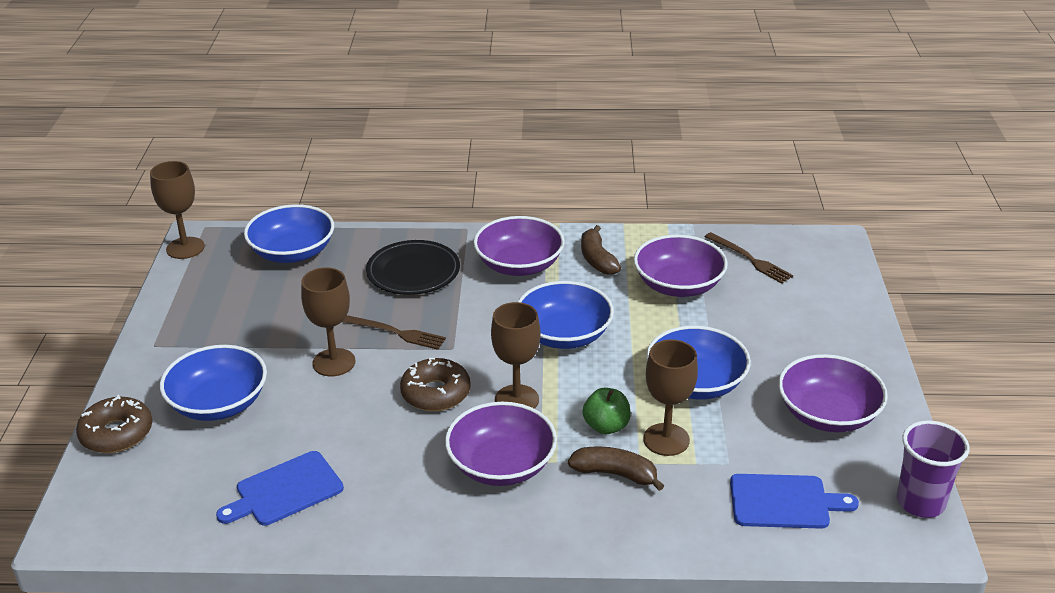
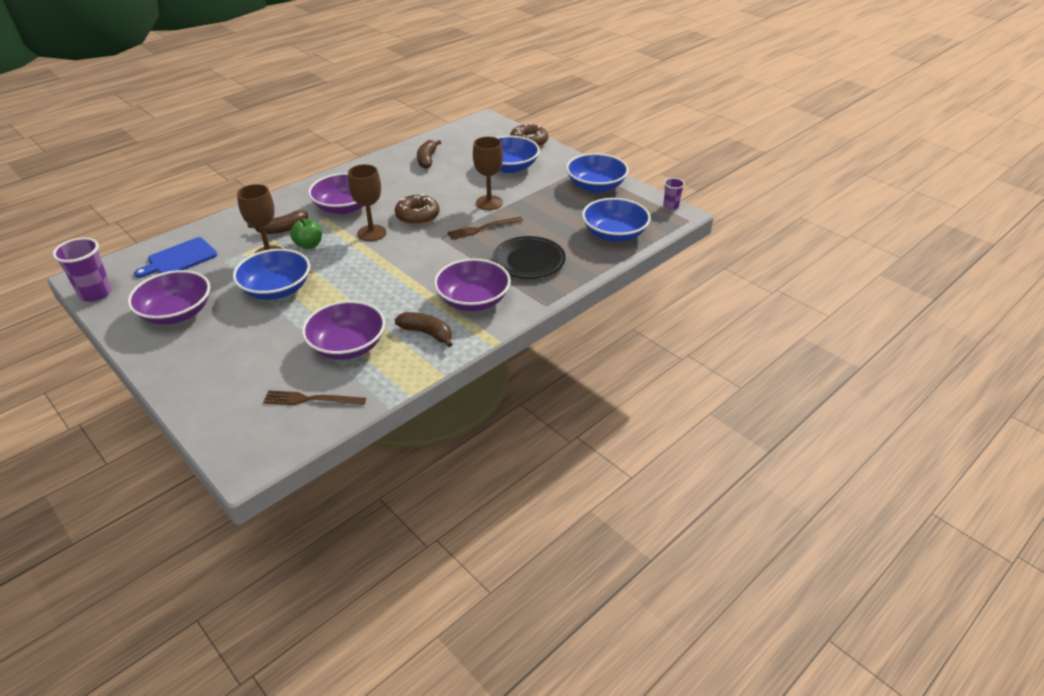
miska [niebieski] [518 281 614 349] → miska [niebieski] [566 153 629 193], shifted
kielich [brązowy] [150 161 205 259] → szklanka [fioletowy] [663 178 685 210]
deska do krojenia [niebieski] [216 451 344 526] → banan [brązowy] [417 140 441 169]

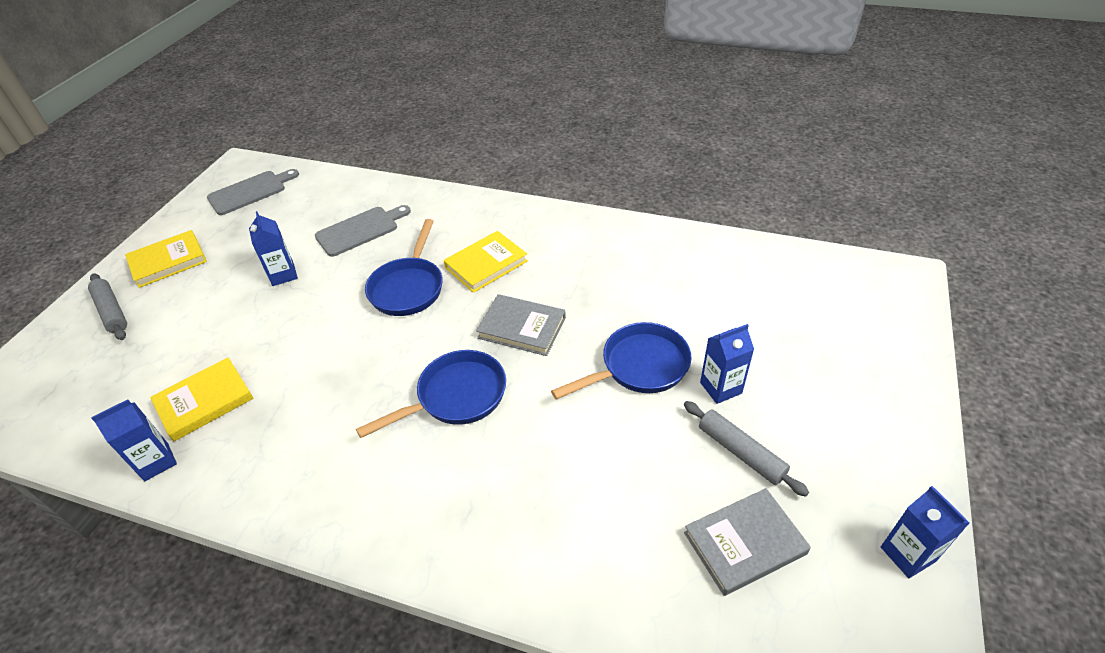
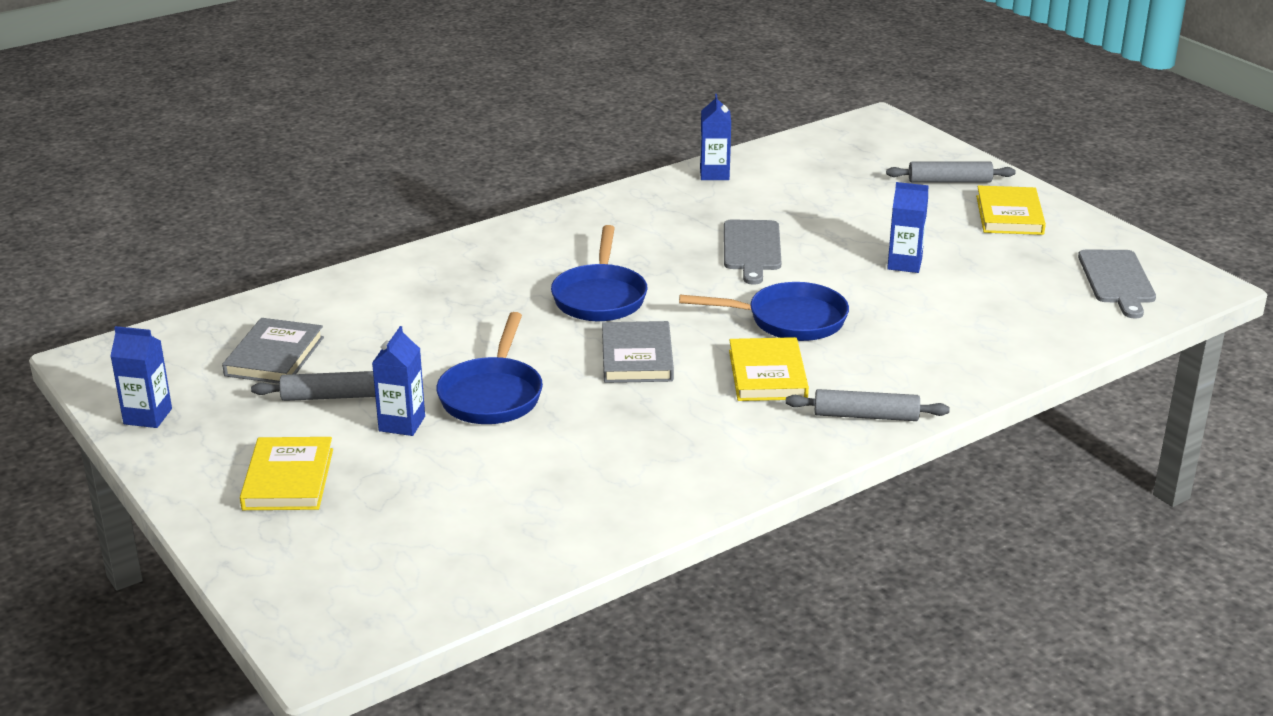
- → wałek do ciasta [szary] [786 389 950 421]
książka [żółty] [150 358 253 441] → książka [żółty] [240 437 333 510], shifted
deska do krojenia [szary] [315 205 411 257] → deska do krojenia [szary] [724 219 782 285], shifted
patelnia [niebieski] [365 219 443 316] → patelnia [niebieski] [679 282 849 341], 135 degrees clockwise
książka [szary] [476 294 566 356] → książka [szary] [602 321 674 383], 60 degrees counterclockwise

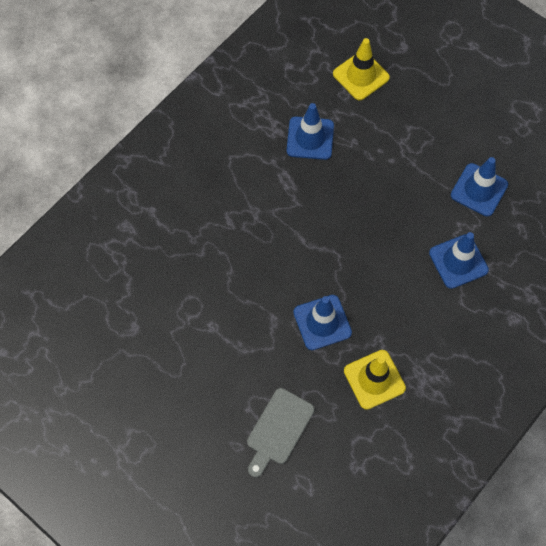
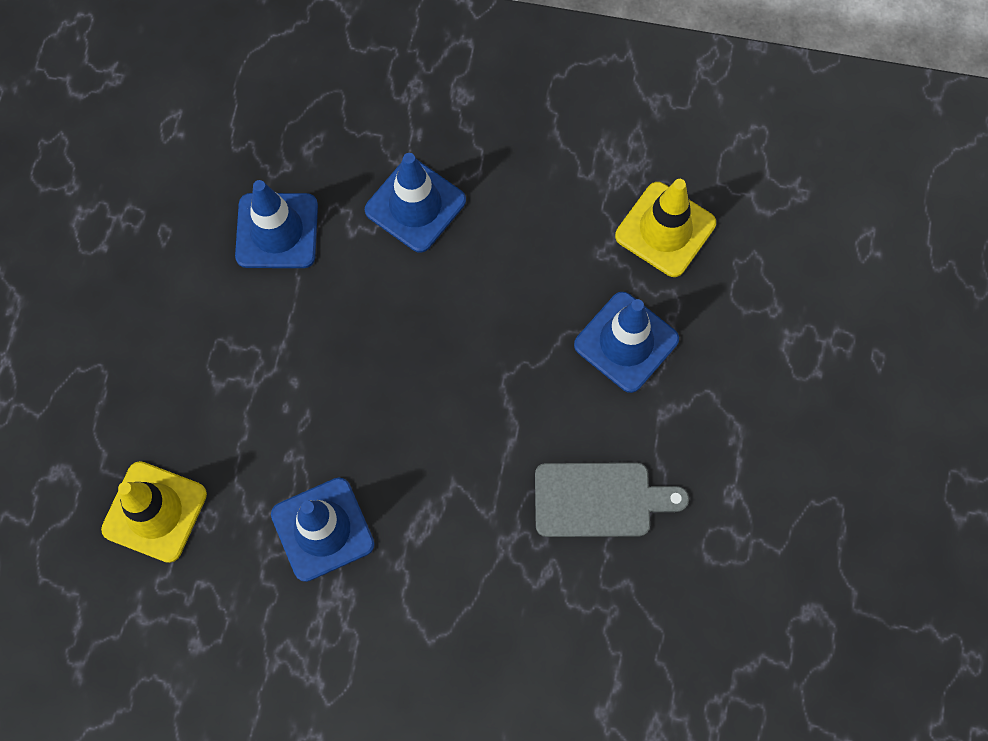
deska do krojenia [szary] [247 388 315 477] → deska do krojenia [szary] [535 463 689 537], shifted

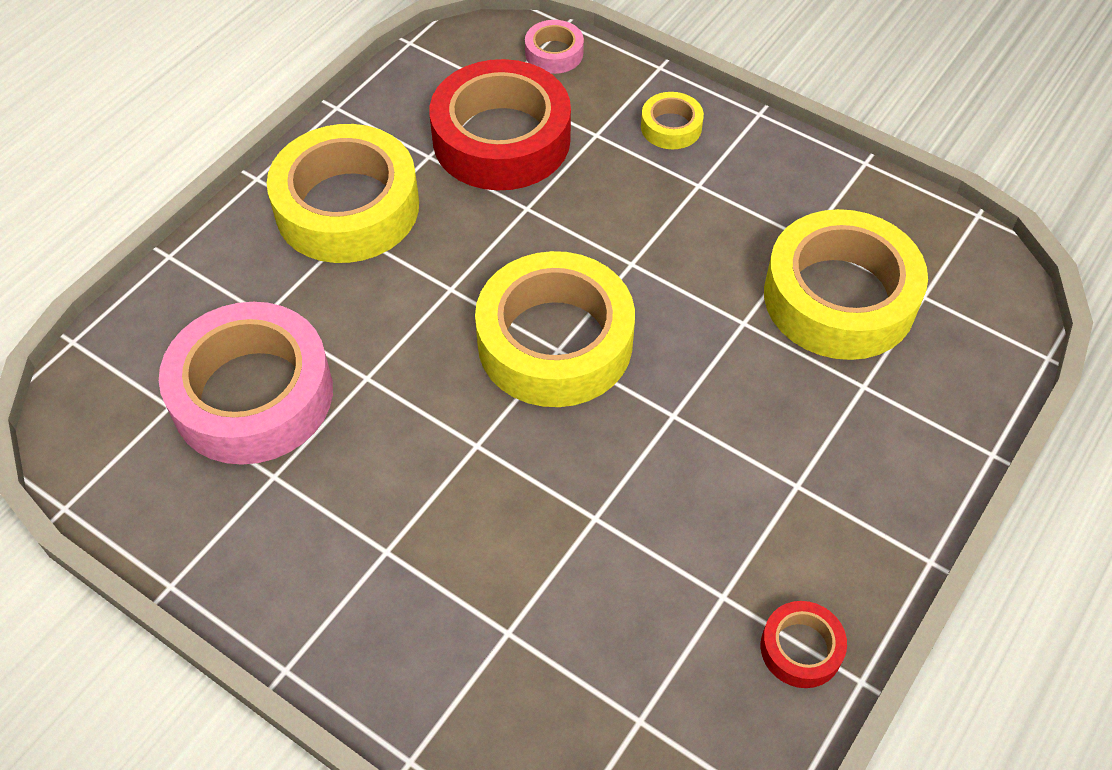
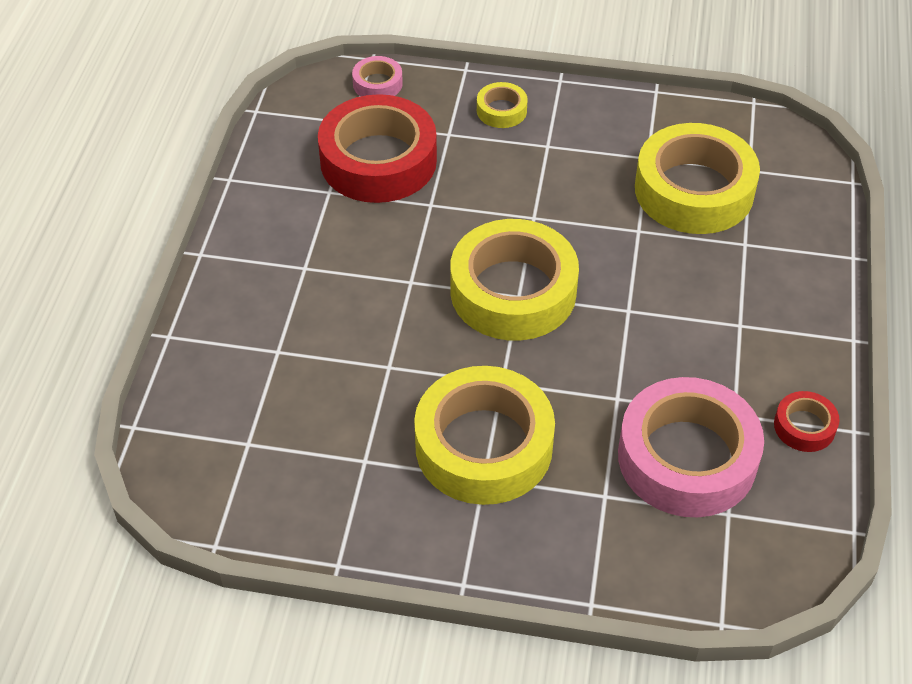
taśma klejąca [różowy] [159 302 333 465] → taśma klejąca [różowy] [618 377 764 517], shifted
taśma klejąca [żółty] [267 124 419 263] → taśma klejąca [żółty] [414 366 555 505], shifted

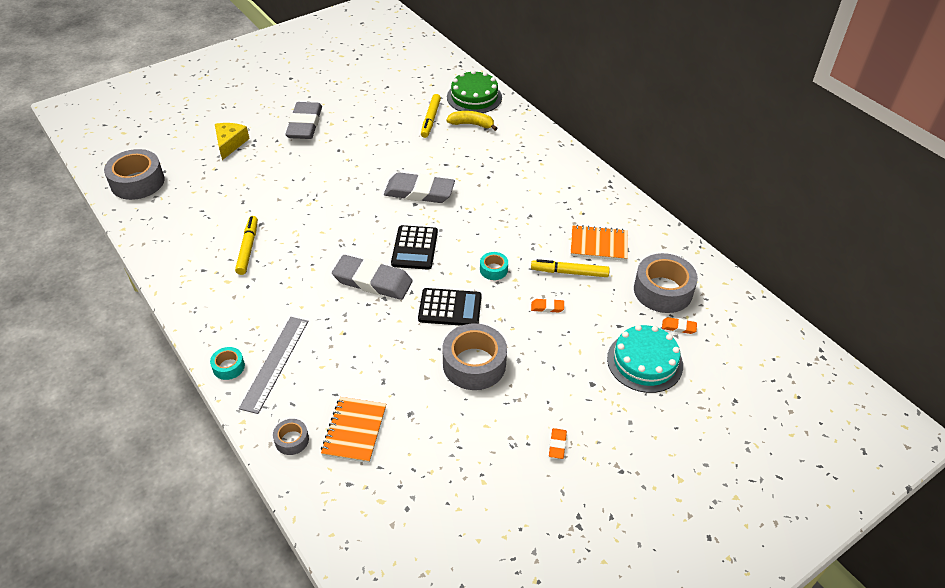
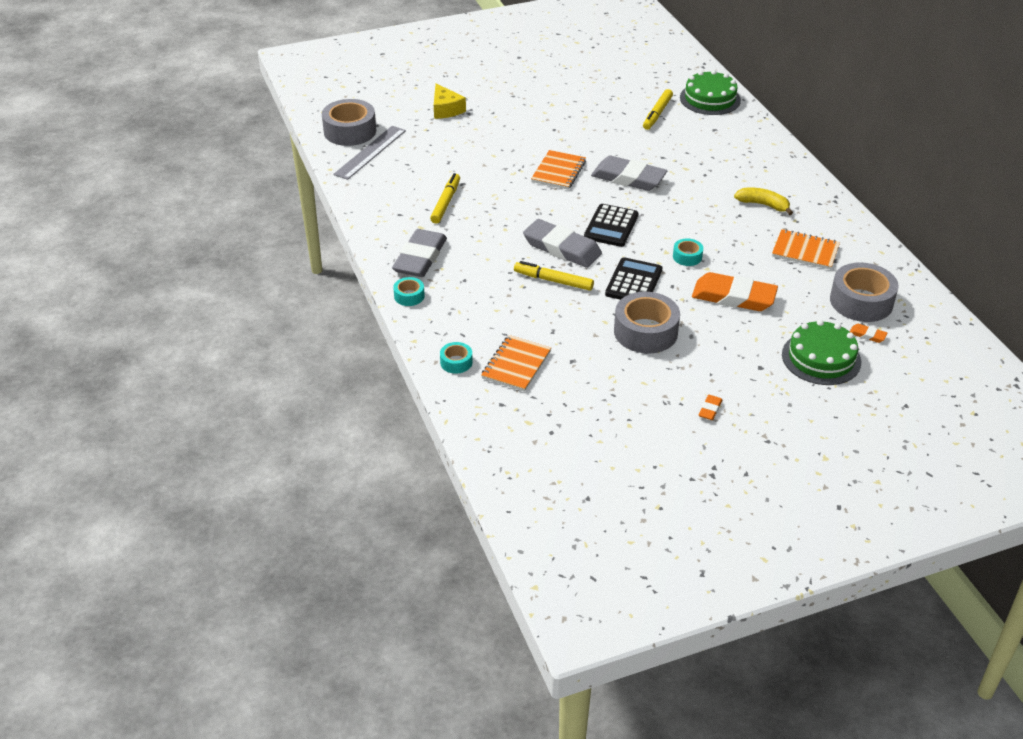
- → zeszyt [pomarańczowy] [531 150 586 190]
linijka [szary] [239 317 308 414] → linijka [szary] [333 126 406 180], shifted
gumka do mazania [szary] [285 102 322 139] → gumka do mazania [szary] [392 229 447 277], shifted
banan [żółty] [447 111 497 131] → banan [żółty] [734 187 793 215], shifted
flamaster [żółty] [531 259 610 277] → flamaster [żółty] [514 261 594 291], shifted
taśma klejąca [szary] [273 419 309 455] → taśma klejąca [turkusowy] [440 342 473 374]
tort [turkusowy] [607 325 683 393] → tort [zielony] [782 320 861 385]
ser [żółty] [215 123 250 160] → ser [żółty] [434 83 466 119], 135 degrees clockwise
kalkulator [czarny] [418 288 482 326] → kalkulator [czarny] [605 257 662 300], 90 degrees counterclockwise
gumka do mazania [pomarańczowy] [531 299 564 312] → gumka do mazania [pomarańczowy] [692 272 778 311], x2.38

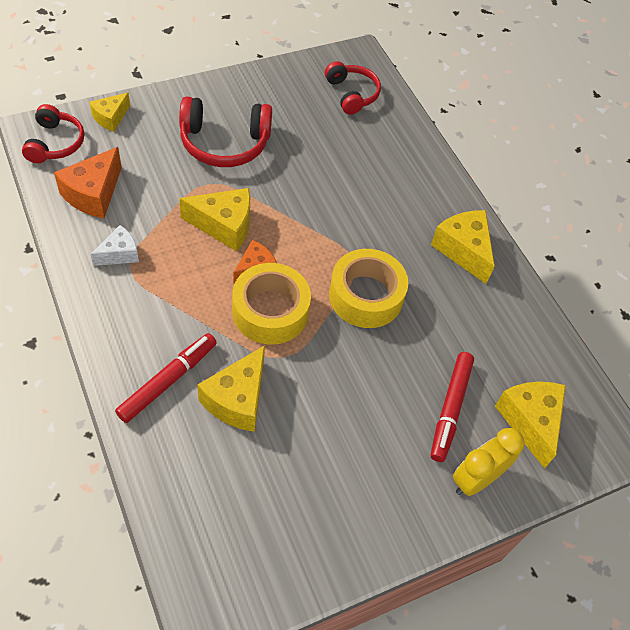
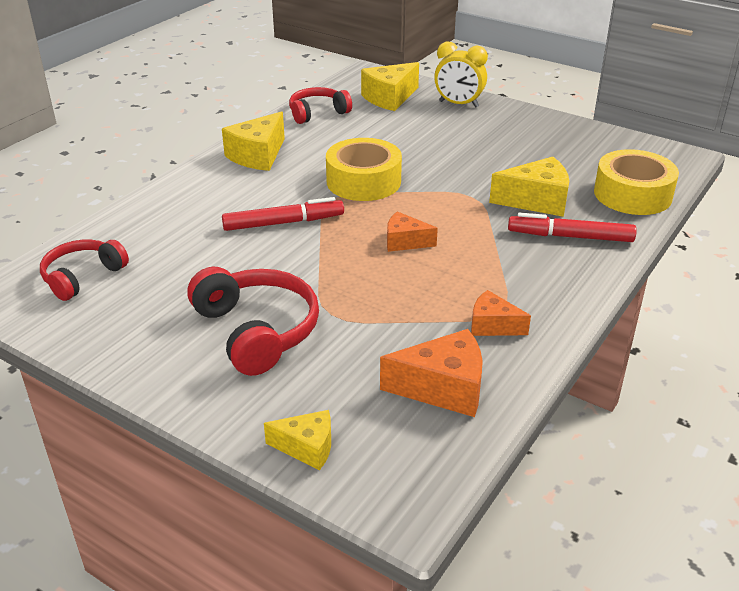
ser [żółty] [179 188 250 251] → -
słuchawki [czerwony] [22 104 84 163] → słuchawki [czerwony] [289 87 352 124], shifted
taśma klejąca [żółty] [232 263 311 344] → taśma klejąca [żółty] [594 149 679 215], shifted
flamaster [czerwony] [431 352 474 462] → flamaster [czerwony] [222 197 344 231], shifted
ser [biały] [91 225 139 266] → ser [pomarańczowy] [471 290 531 336]

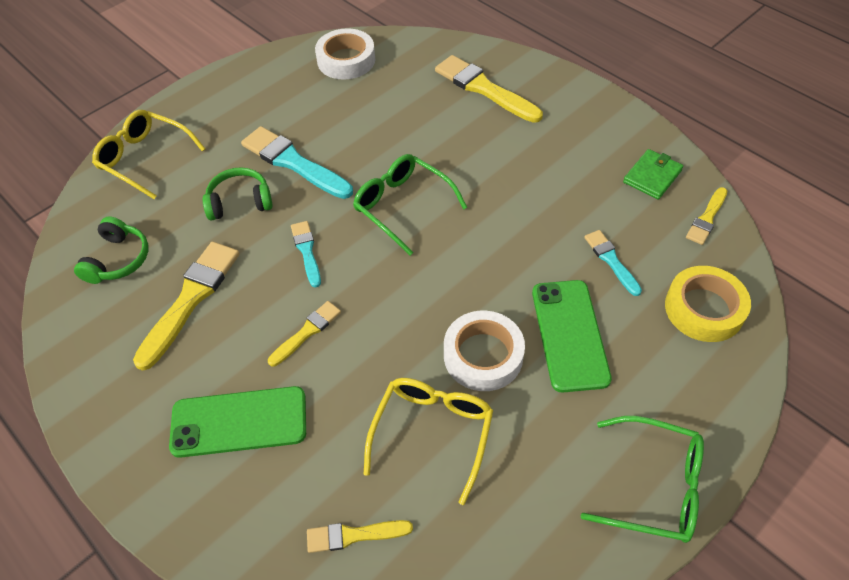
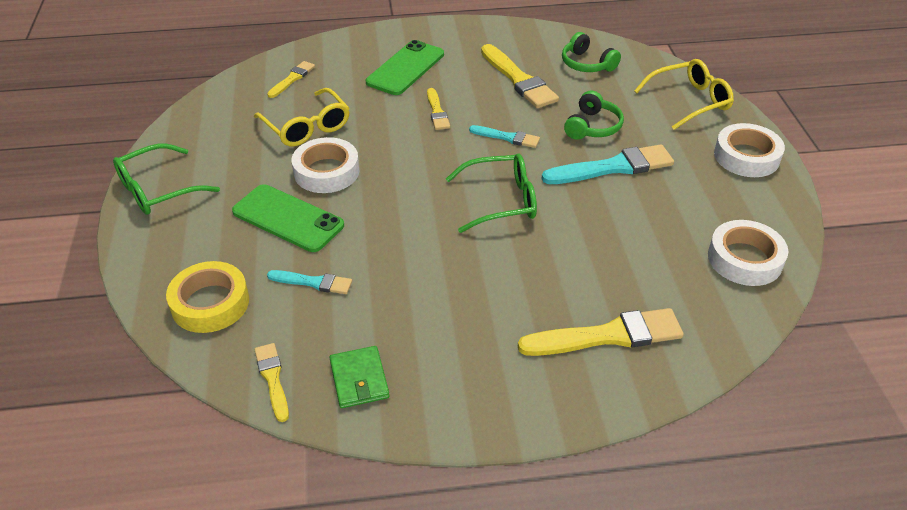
- → taśma klejąca [biały] [714 123 785 177]

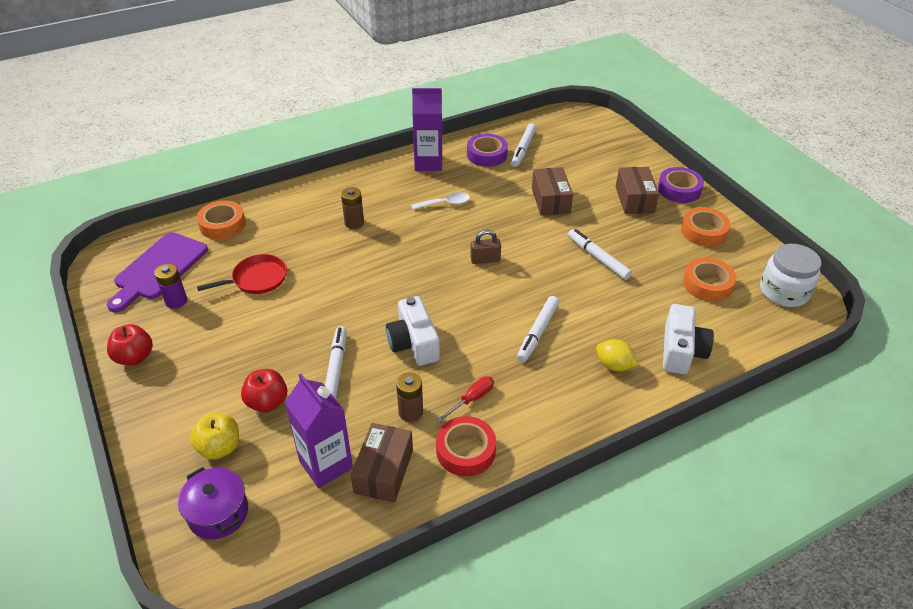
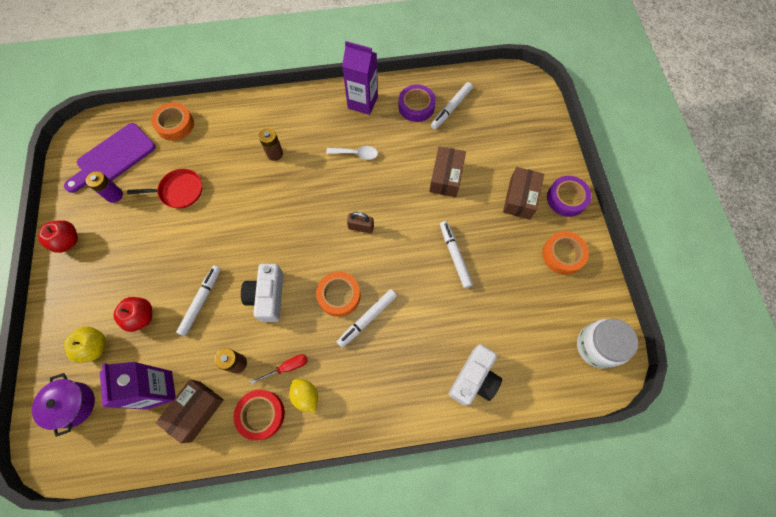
cytryna [żółty] [596 339 638 371] → cytryna [żółty] [289 379 318 413], shifted
taśma klejąca [pomarańczowy] [683 258 736 302] → taśma klejąca [pomarańczowy] [316 272 361 317], shifted

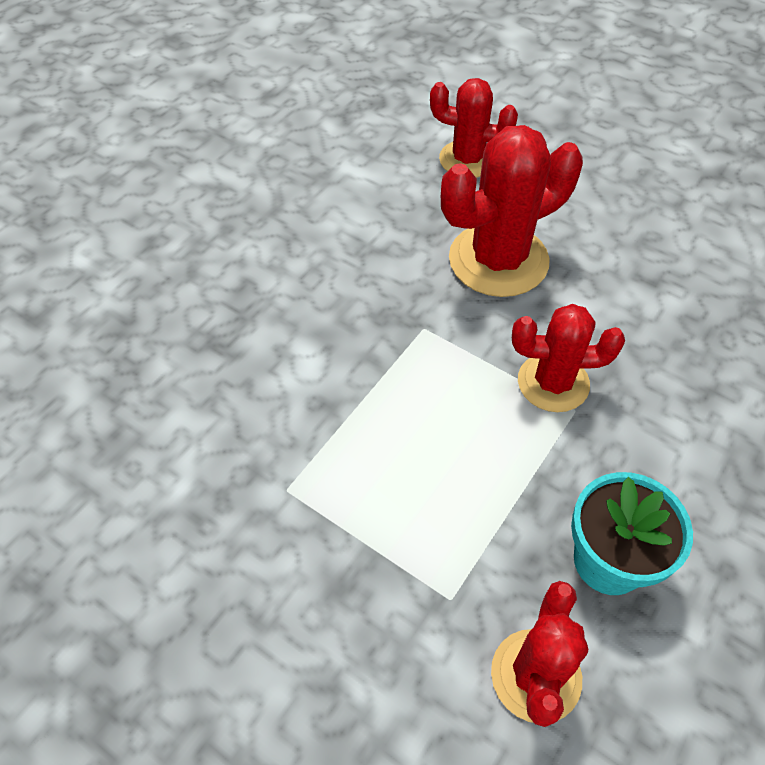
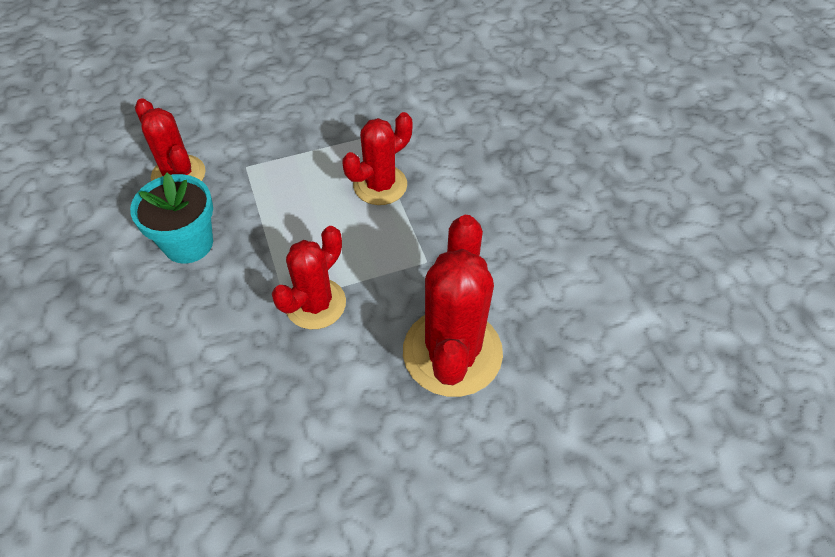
kaktus [czerwony] [430 78 518 178] → kaktus [czerwony] [342 112 412 205], shifted

